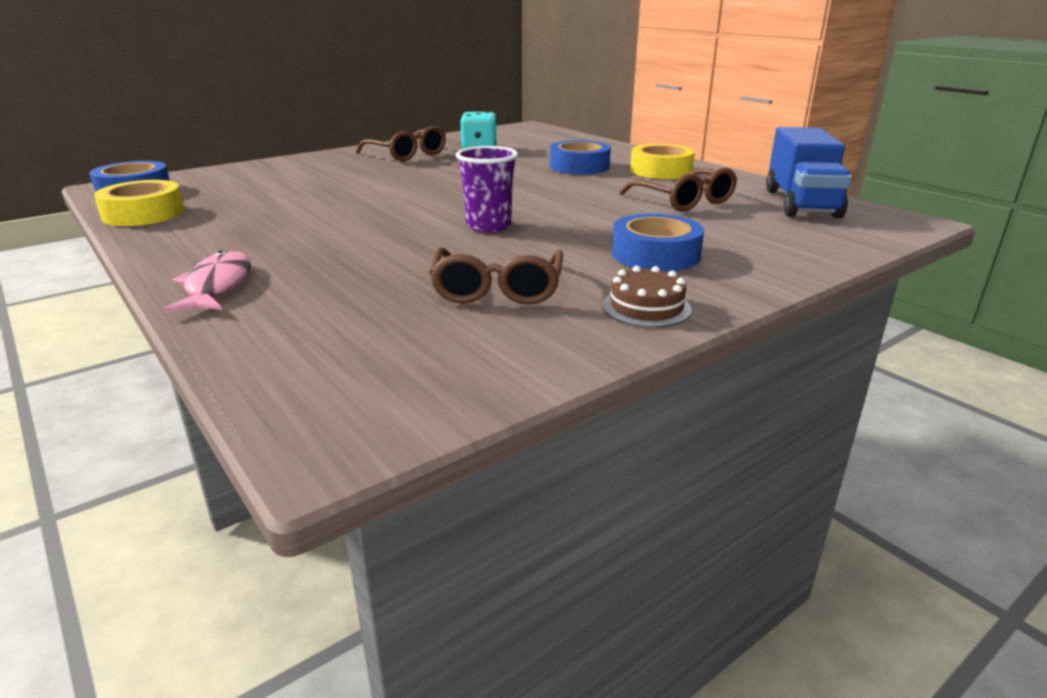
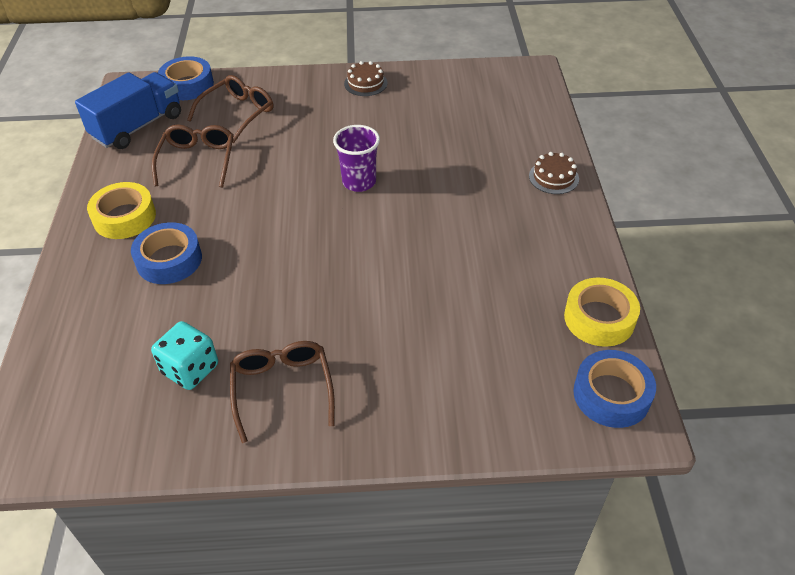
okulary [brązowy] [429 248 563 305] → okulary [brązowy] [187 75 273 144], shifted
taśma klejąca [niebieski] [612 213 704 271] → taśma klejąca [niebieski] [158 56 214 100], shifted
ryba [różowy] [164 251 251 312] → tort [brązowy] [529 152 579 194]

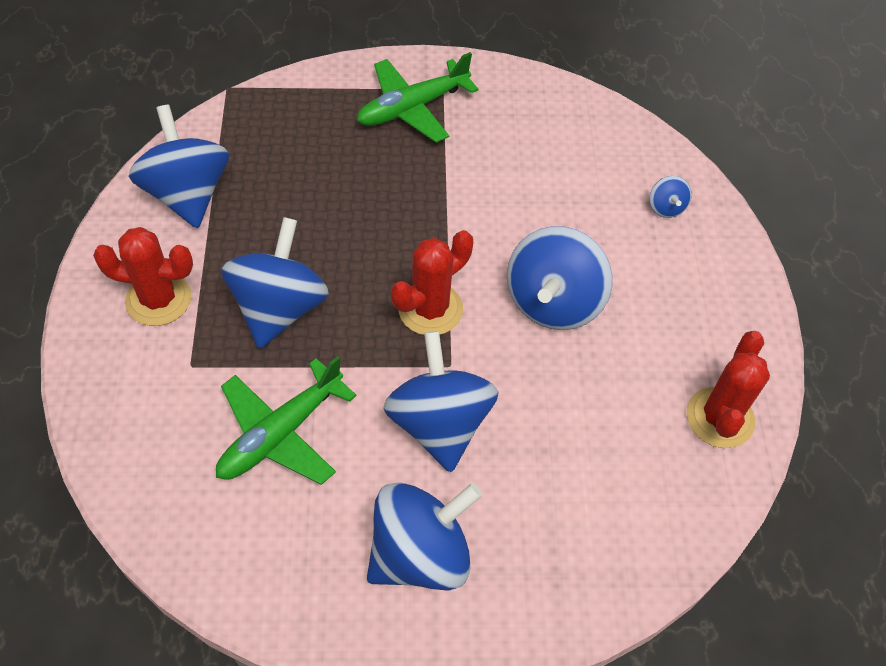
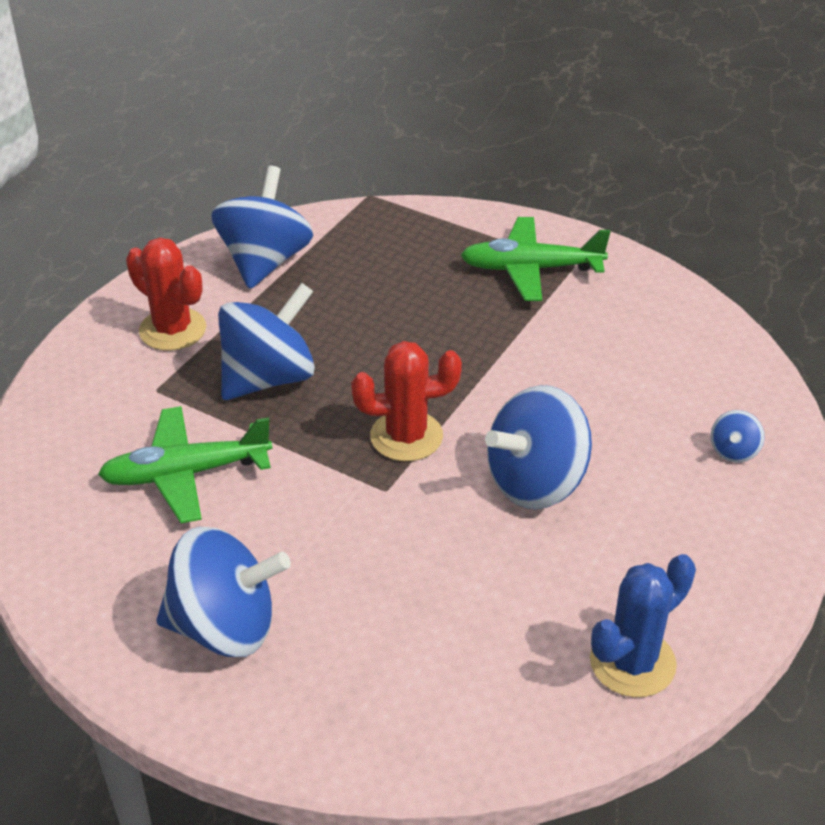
bączek [niebieski] [383 331 499 472] → -
kaktus [czerwony] [686 331 770 448] → kaktus [niebieski] [590 554 696 697]

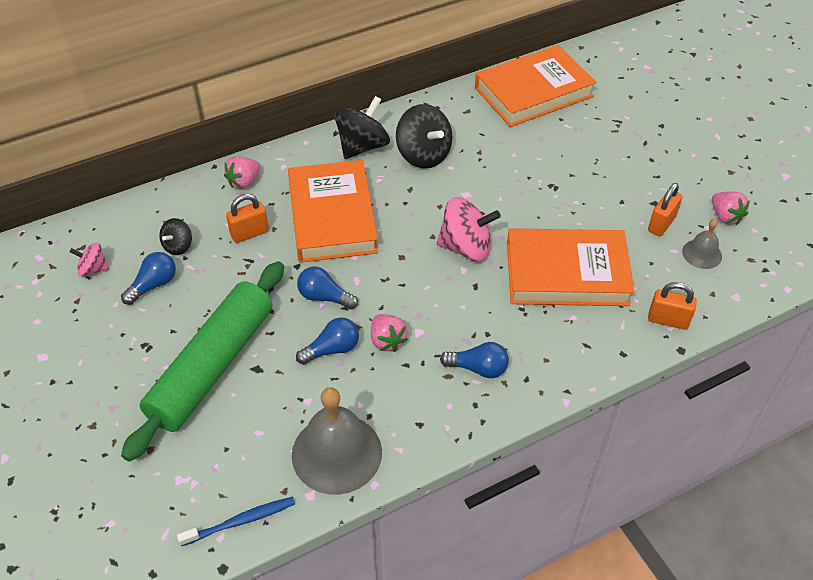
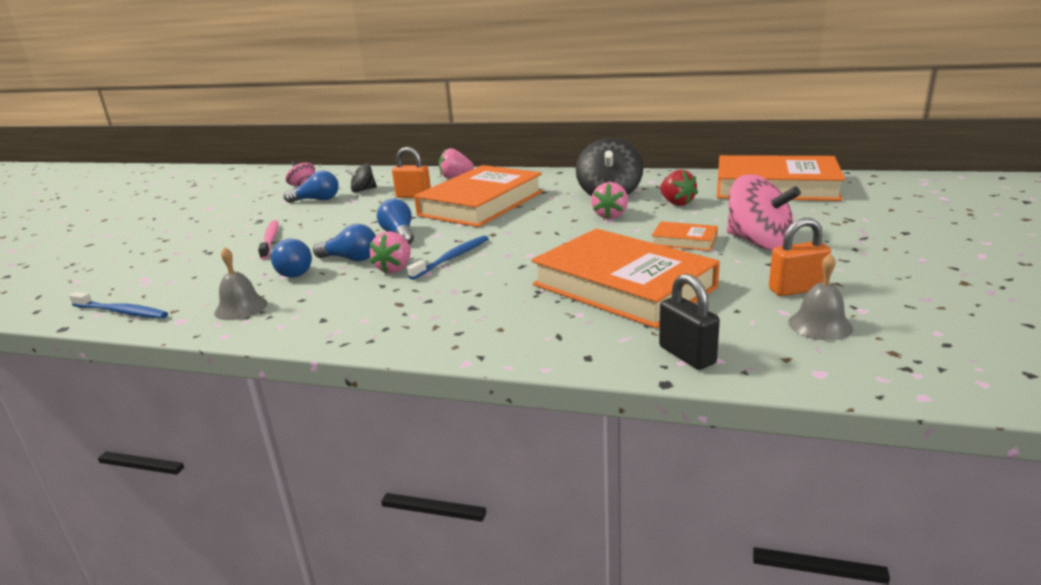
bączek [czarny] [334 96 390 159] → -
- → szczoteczka do zębów [niebieski] [407 235 489 280]
- → książka [pomarańczowy] [652 221 718 251]
- → truskawka [czerwony] [660 170 698 206]
bączek [różowy] [437 197 501 261] → bączek [różowy] [727 174 801 250], shifted
żarówka [niebieski] [440 342 509 378] → żarówka [niebieski] [270 239 312 278], shifted
truskawka [różowy] [712 192 750 225] → truskawka [różowy] [591 182 628 219], shifted
wałek do ciasta [zielony] [121 261 284 462] → szczoteczka do zębów [różowy] [258 220 278 260]
kłódka [pomarańczowy] [648 282 697 330] → kłódka [czarny] [659 274 720 370]
dzwonek [szary] [292 387 382 495] → dzwonek [szary] [214 247 267 320], x0.51

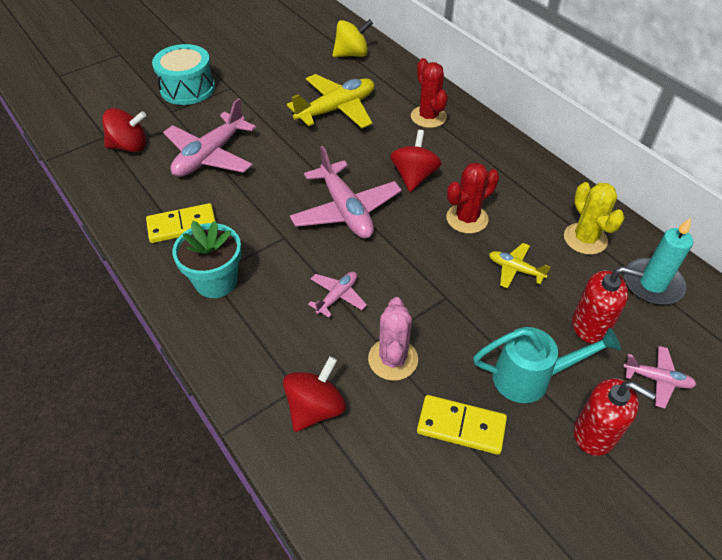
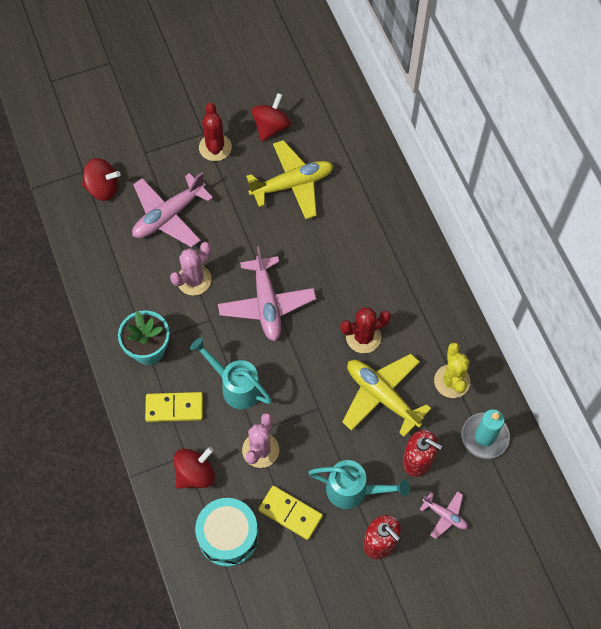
bączek [żółty] [333 19 373 57] → -
- → kaktus [różowy] [170 242 212 296]
kostka domina [żółty] [146 203 216 243] → kostka domina [żółty] [145 392 203 422], shifted
bęben [turkusowy] [152 44 215 105] → bęben [turkusowy] [195 498 259 567], shifted
bączek [czerwony] [390 130 442 192] → bączek [czerwony] [251 93 291 142], shifted
kaktus [czerwony] [411 58 448 128] → kaktus [czerwony] [199 102 232 161], shifted
samolot [różowy] [308 272 367 318] → konewka [turkusowy] [190 337 272 409]
samolot [żółty] [489 243 550 288] → samolot [żółty] [342 354 431 437], x1.97

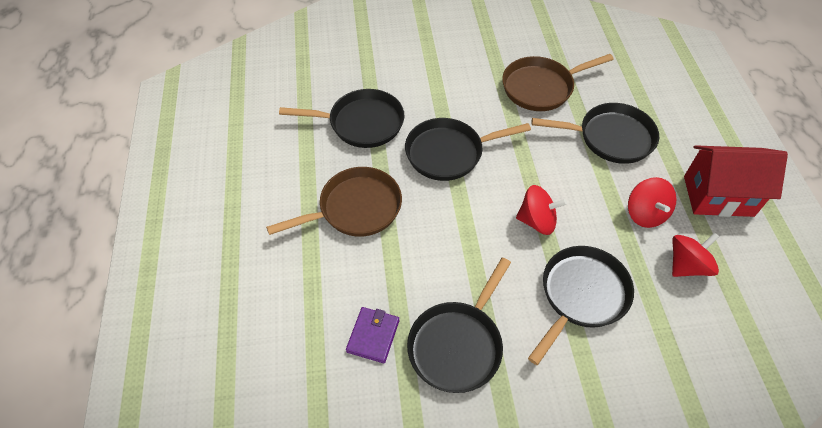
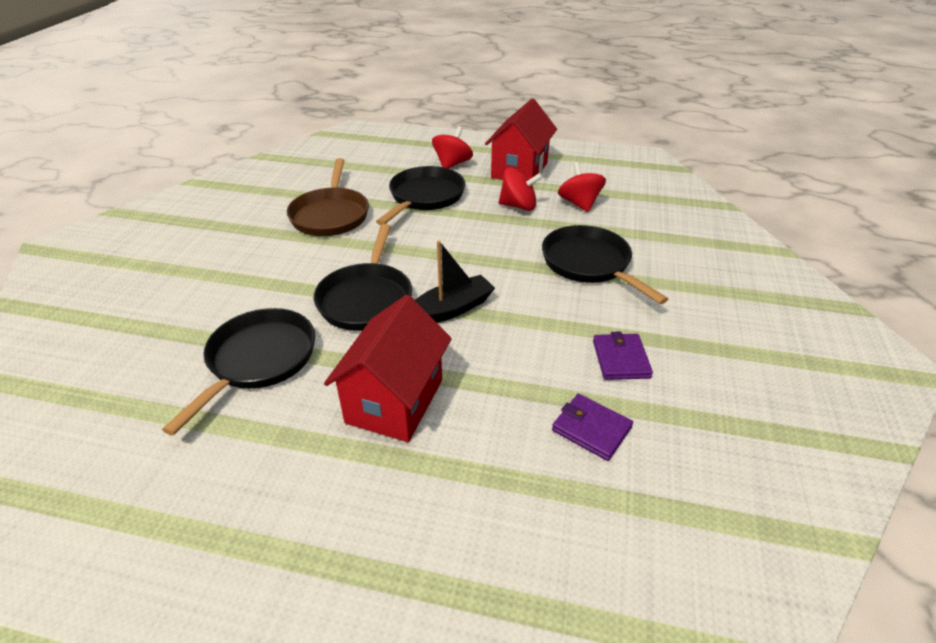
- → łódka [czarny] [415 241 495 323]
bączek [czerwony] [516 185 567 235] → bączek [czerwony] [432 126 473 169], shifted
patelnia [brązowy] [266 167 402 237] → domek [czerwony] [324 295 452 442]
patelnia [czarny] [407 258 511 393] → portfel [fioletowy] [593 332 653 380]

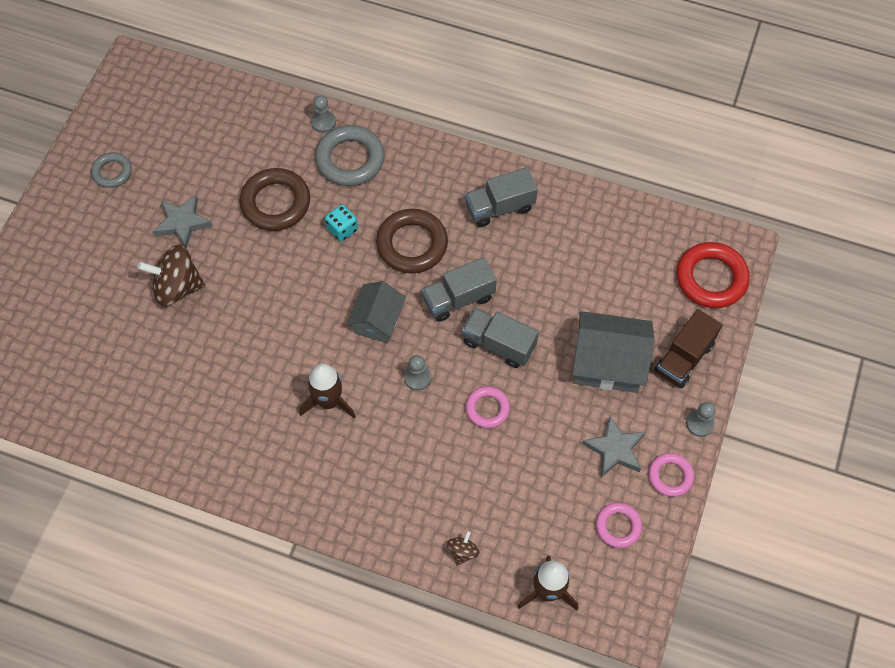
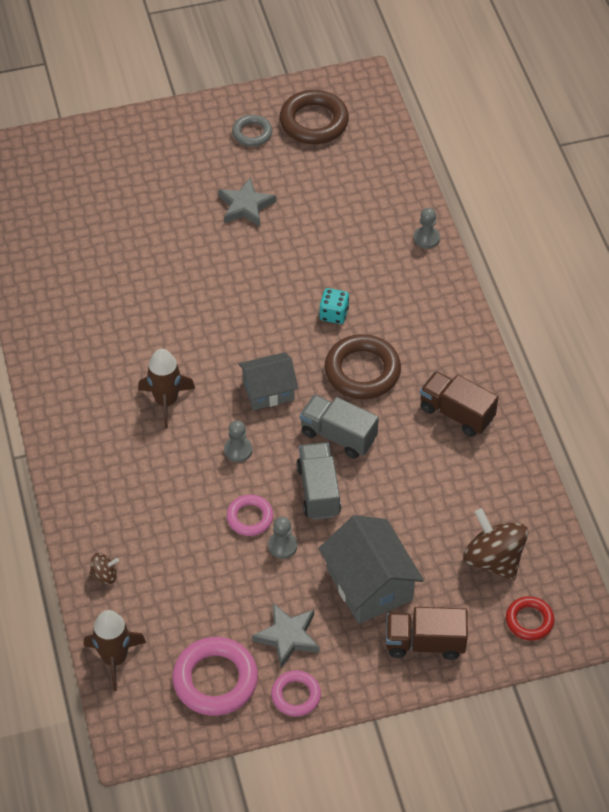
pierścień [szary] [315 125 385 186] → -
bączek [brązowy] [138 245 205 306] → bączek [brązowy] [463 508 528 580], shifted
pierścień [brązowy] [240 168 310 231] → pierścień [brązowy] [279 90 349 144], shifted
pionek [szary] [686 402 716 437] → pionek [szary] [268 517 297 559], shifted
ciężarówka [szary] [465 167 538 227] → ciężarówka [brązowy] [420 371 498 437]
pierścień [różowy] [596 503 642 548] → pierścień [różowy] [172 637 258 716], x1.72
pierścień [czerwony] [677 242 750 308] → pierścień [czerwony] [506 596 554 641], x0.58

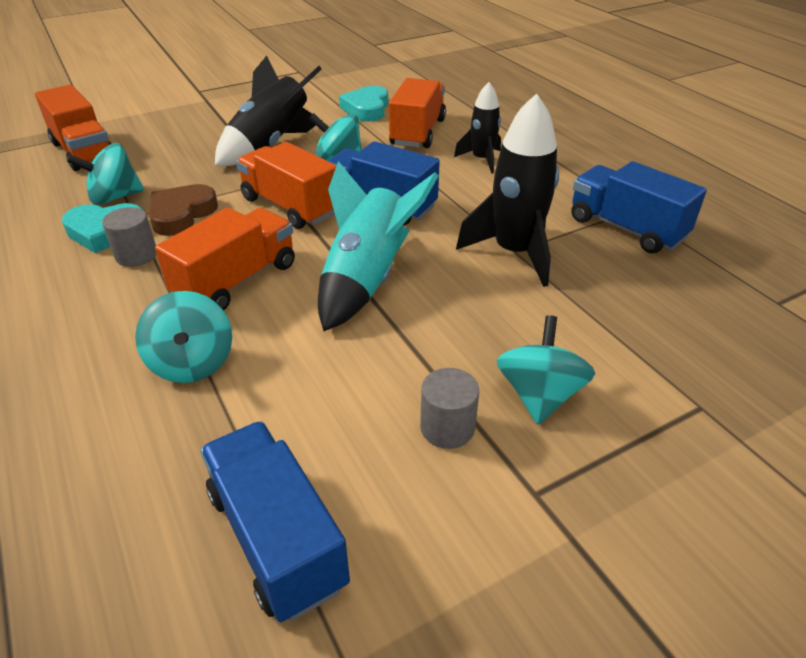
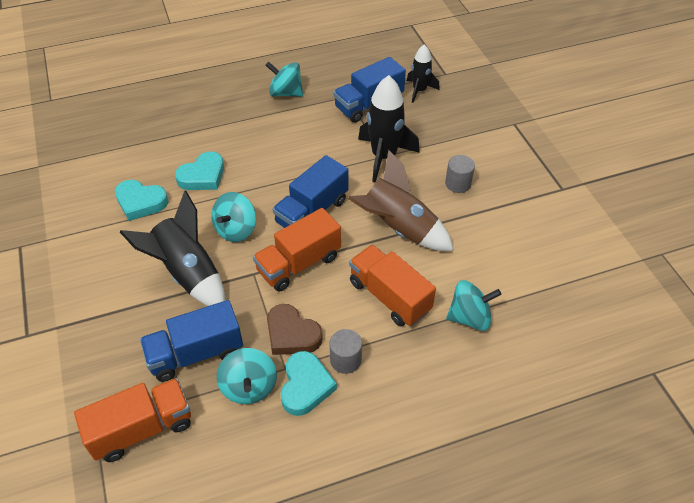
ciężarówka [niebieski] [200 421 350 622] → ciężarówka [niebieski] [140 300 243 382], shifted
walec [szary] [420 368 479 449] → walec [szary] [445 155 475 193], shifted
rakieta [czarny] [454 82 501 174] → rakieta [czarny] [407 44 439 103], shifted
bączek [turkusowy] [497 315 595 424] → bączek [turkusowy] [266 61 303 97], shifted
ciężarówka [pomarańczowy] [389 78 446 148] → serce [turkusowy] [175 151 224 190]
rakieta [turkusowy] [318 161 438 331] → rakieta [brązowy] [348 150 454 251]

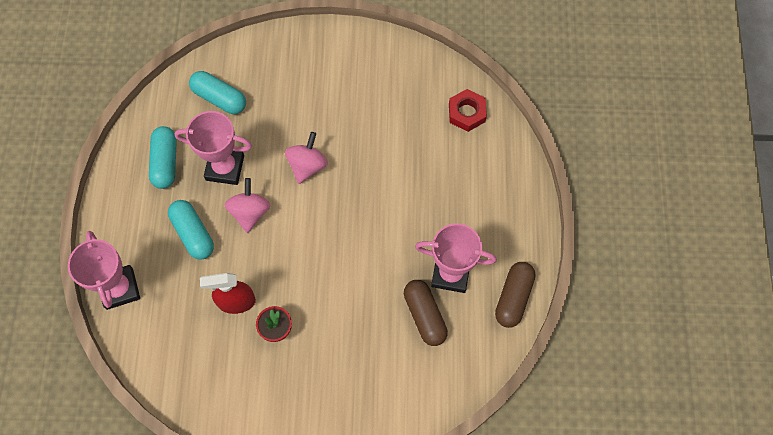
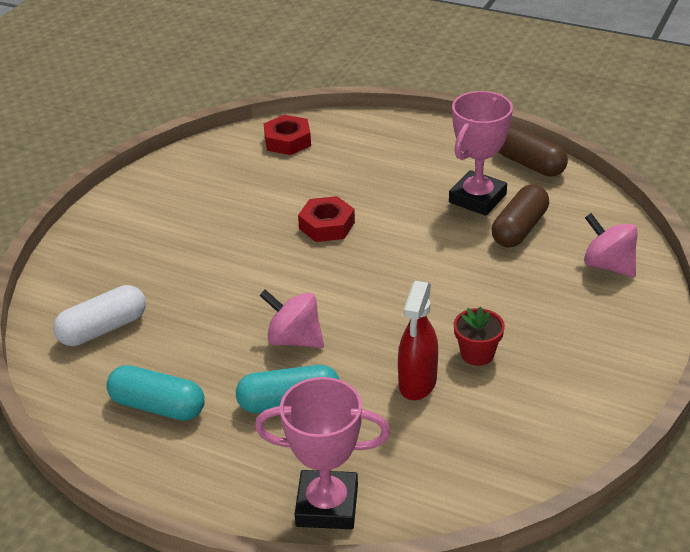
puchar [różowy] [175 111 252 185] → -
- → nakrętka [czerwony] [298 196 355 242]
bączek [różowy] [285 132 328 184] → bączek [różowy] [584 213 638 278], shifted
kapsułka [turkusowy] [189 71 246 114] → kapsułka [biały] [53 285 146 346]
kapsułka [brązowy] [404 280 448 346] → kapsułka [brązowy] [492 184 549 248], 60 degrees counterclockwise

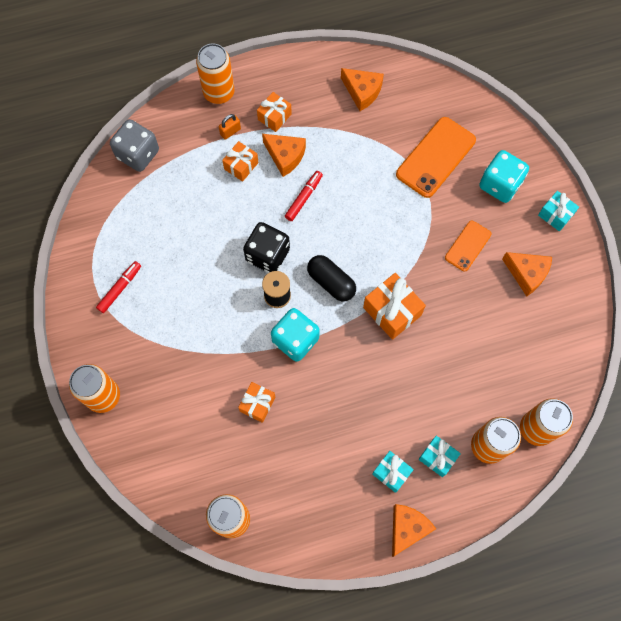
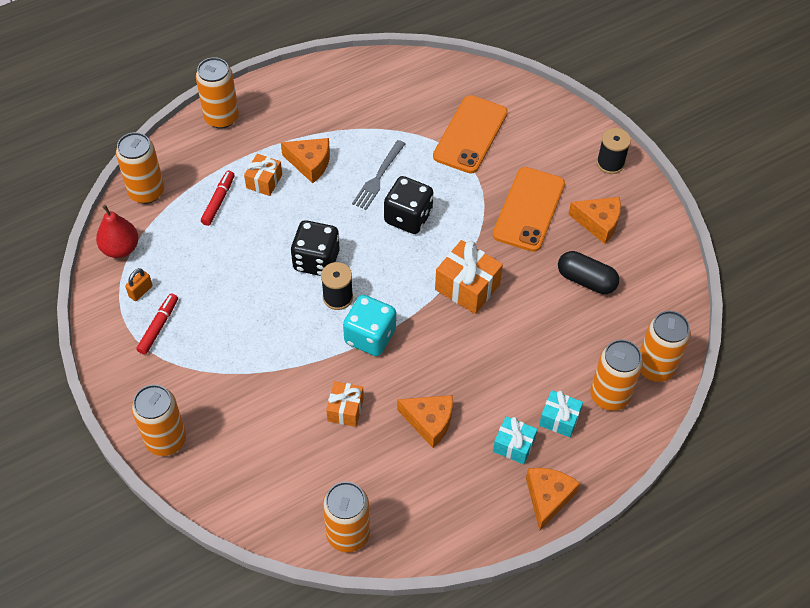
prezent [pomarańczowy] [257 92 292 132] → -
kostka do gry [turkusowy] [479 150 529 203] → -
- → gruszka [czerwony] [96 205 139 258]
- → widelec [szary] [352 140 405 210]
- → kostka do gry [czarny] [384 176 433 234]
kłódka [pomarańczowy] [219 114 241 140] → kłódka [pomarańczowy] [125 268 153 301], shifted
flamaster [czerwony] [285 171 323 221] → flamaster [czerwony] [201 171 234 226], shifted
kapsułka [czarny] [307 255 356 301] → kapsułka [czarny] [558 251 619 294], shifted
ser [pomarańczowy] [341 68 384 111] → ser [pomarańczowy] [397 395 453 448], shifted
kostka do gry [szary] [110 119 159 172] → puszka [pomarańczowy] [116 132 164 204]
prezent [turkusowy] [538 191 579 231] → szpulka [czarny] [597 128 631 174]
telefon [pomarańczowy] [445 221 492 271] → telefon [pomarańczowy] [493 167 565 252], x1.71

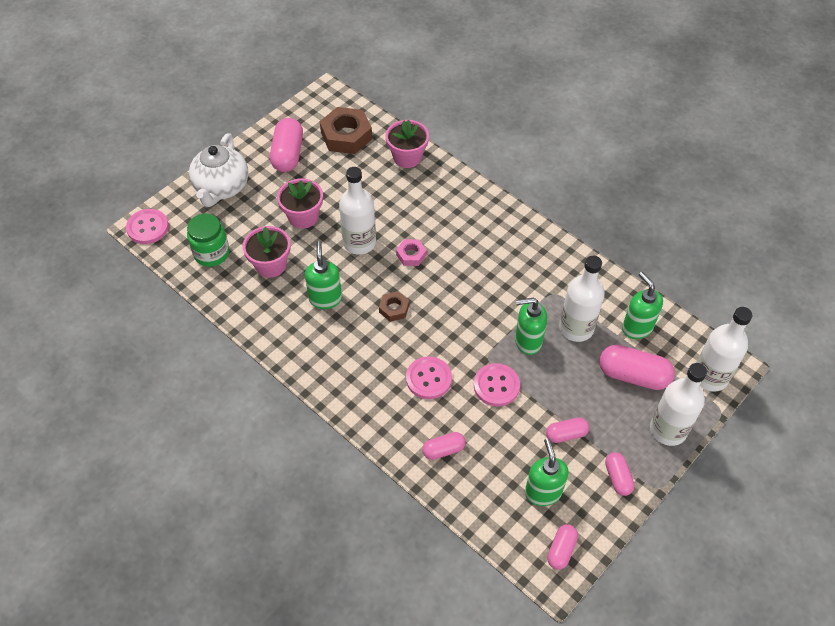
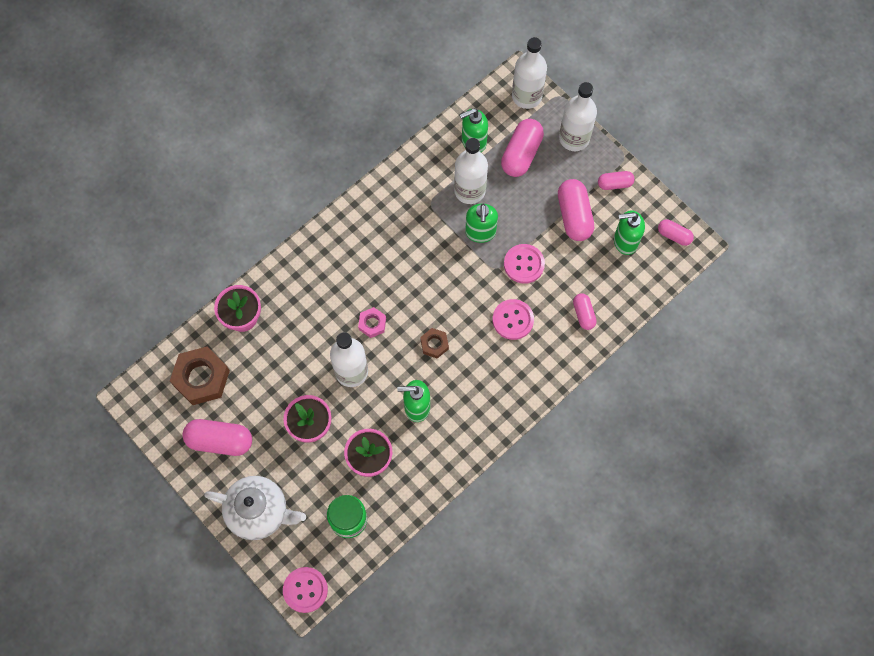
kapsułka [różowy] [546 417 589 443] → kapsułka [różowy] [558 179 594 241], x1.75

